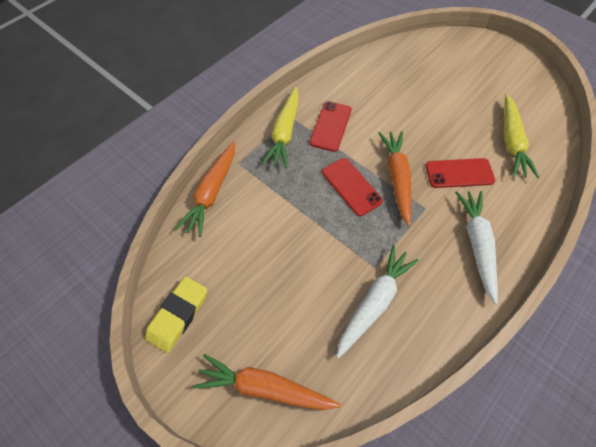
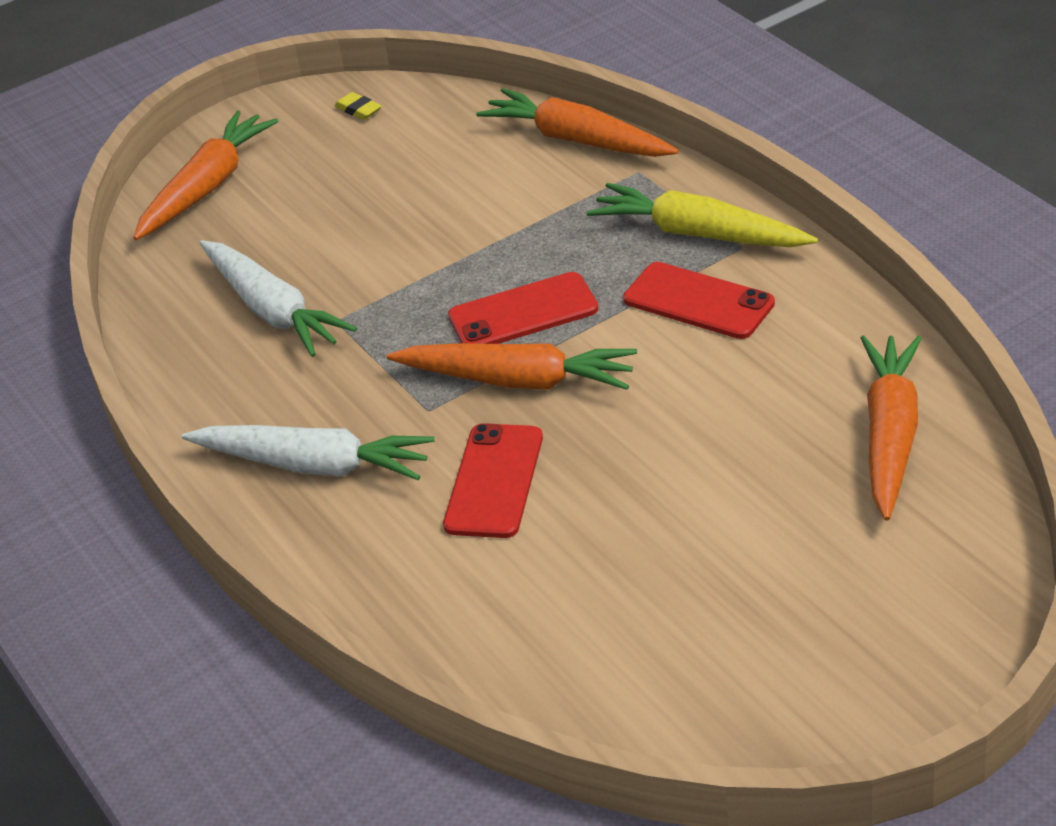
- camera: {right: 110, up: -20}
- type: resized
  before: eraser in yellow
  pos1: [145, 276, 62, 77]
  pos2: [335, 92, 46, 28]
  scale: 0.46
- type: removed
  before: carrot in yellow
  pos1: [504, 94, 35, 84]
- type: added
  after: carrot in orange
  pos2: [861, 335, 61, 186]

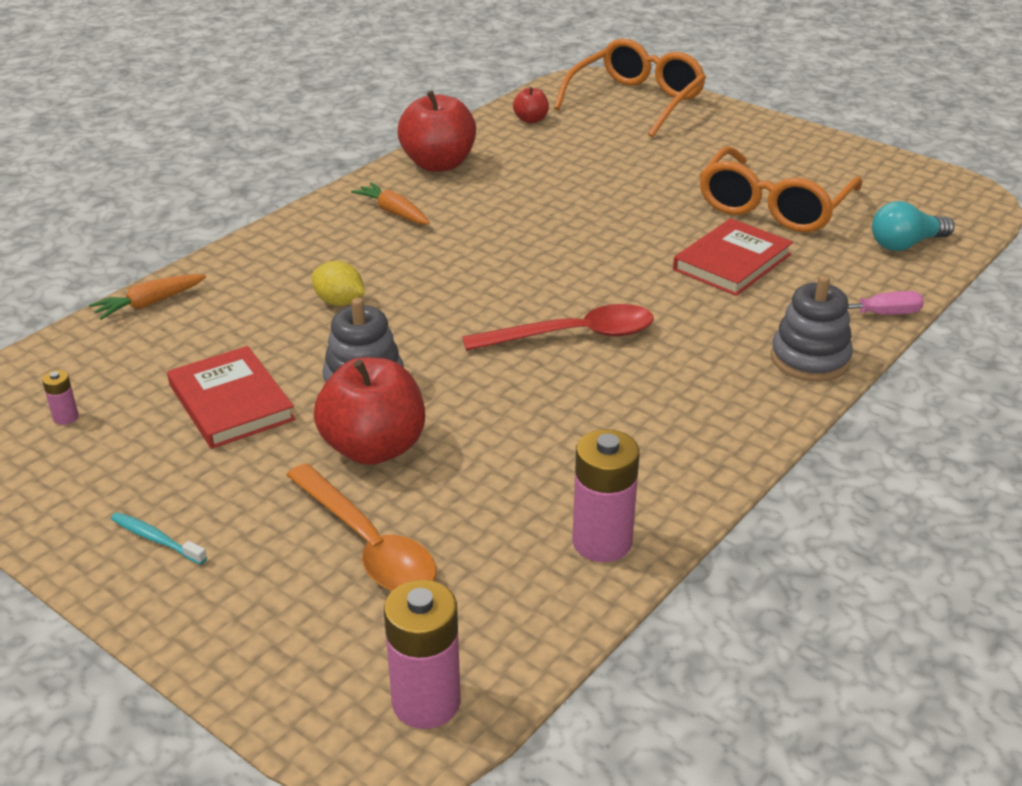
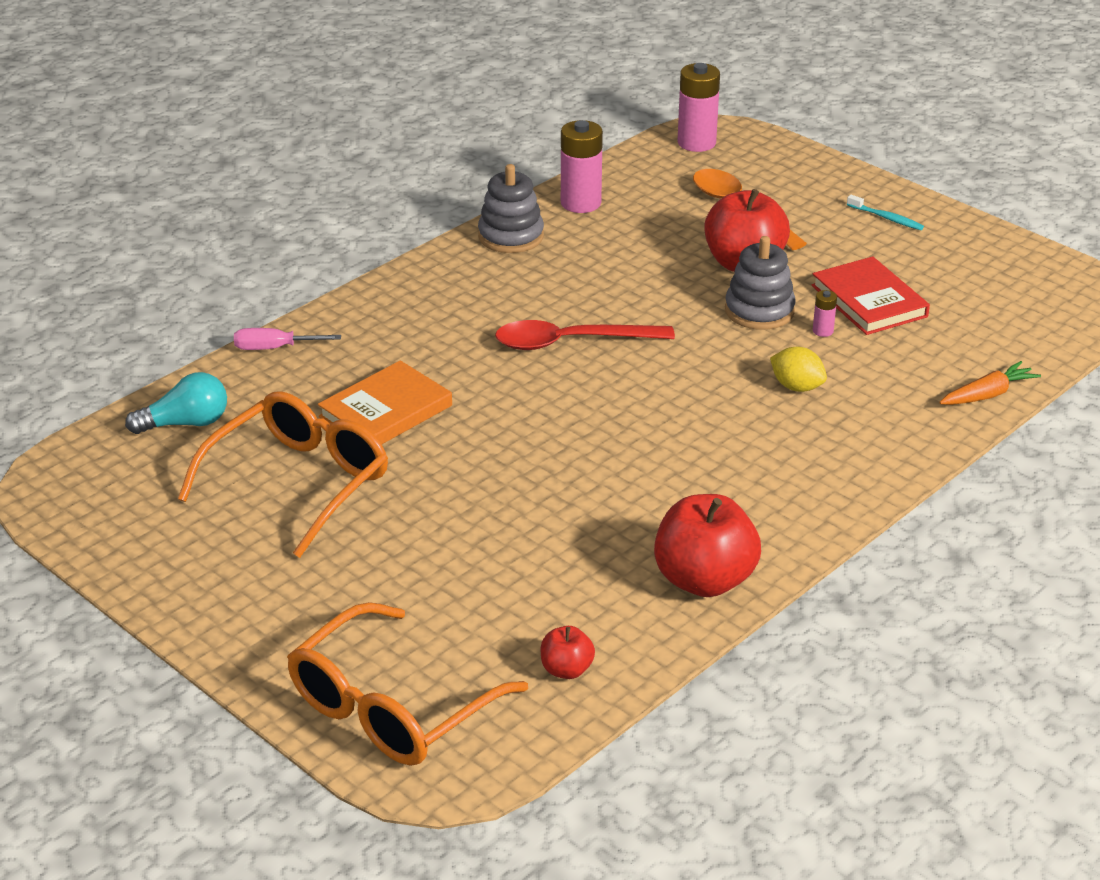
- camera: {right: -175, up: 0}
- type: moved
  before: AA battery in pink
  pos1: [42, 370, 37, 55]
  pos2: [813, 290, 24, 47]
- type: removed
  before: carrot in orange
  pos1: [351, 182, 79, 43]
- type: recoloured
  before: hardback in crimson
  after: hardback in orange
  pos1: [673, 218, 120, 78]
  pos2: [318, 360, 134, 84]
- type: moved
  before: stacking rings in ash-grey
  pos1: [771, 275, 82, 107]
  pos2: [478, 164, 66, 89]

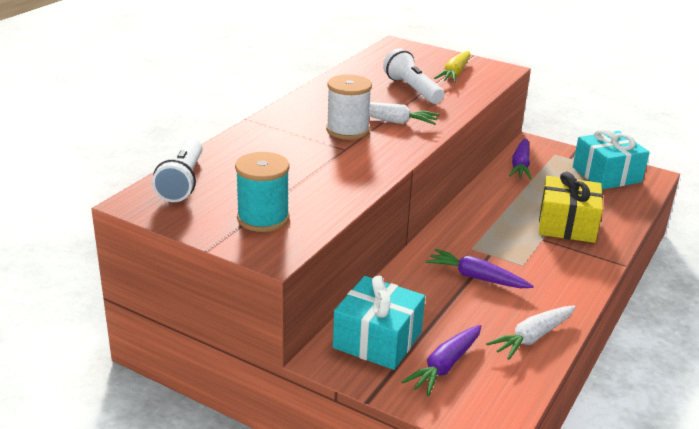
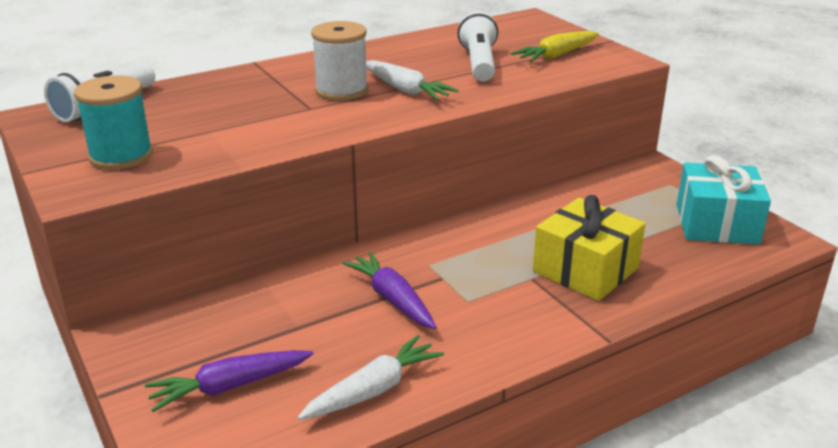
- camera: {right: 30, up: 0}
- type: removed
  before: gift in turquoise
  pos1: [333, 275, 92, 95]
- type: turned
  before: carrot in white
  pos1: [486, 305, 90, 55]
  pos2: [297, 335, 147, 85]
  turn: 150
- type: removed
  before: carrot in purple
  pos1: [509, 138, 23, 42]

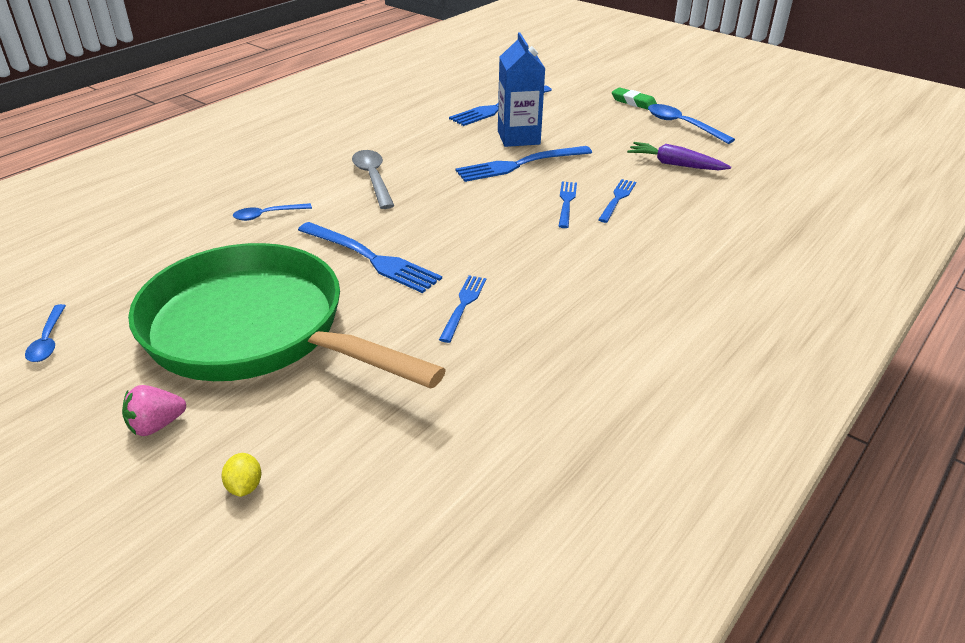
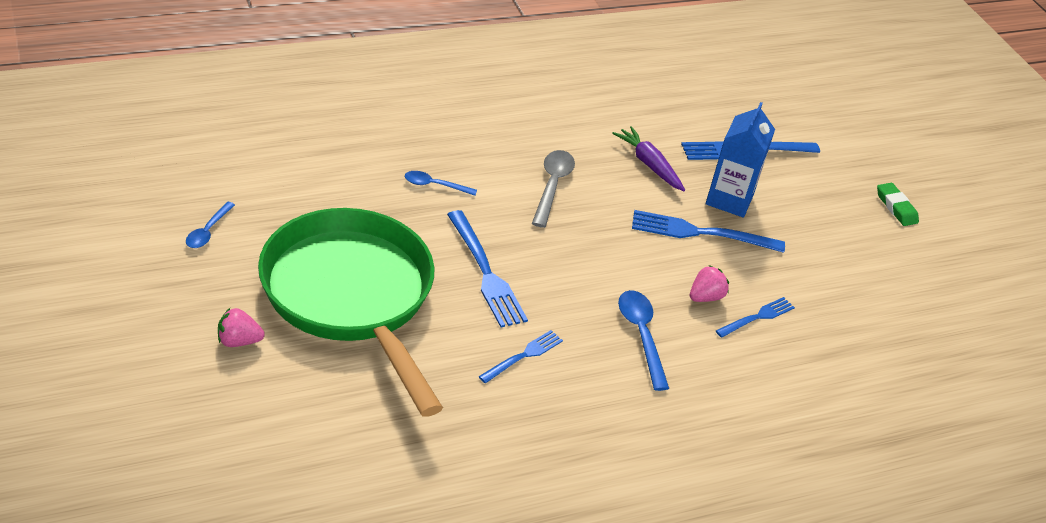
- camera: {right: 25, up: 5}
- type: removed
  before: lemon in yellow
  pos1: [221, 453, 40, 44]
- type: replaced
  before: table fork in blue
  after: strawberry in pink
  pos1: [558, 181, 19, 47]
  pos2: [690, 265, 39, 37]
- type: moved
  before: carrot in purple
  pos1: [627, 142, 104, 28]
  pos2: [612, 126, 73, 65]
- type: moved
  before: tablespoon in blue
  pos1: [648, 104, 87, 40]
  pos2: [618, 290, 51, 101]

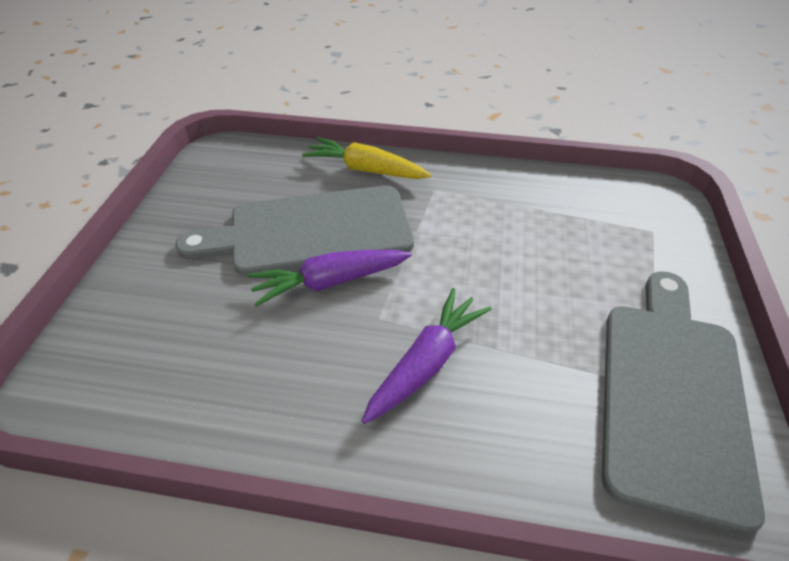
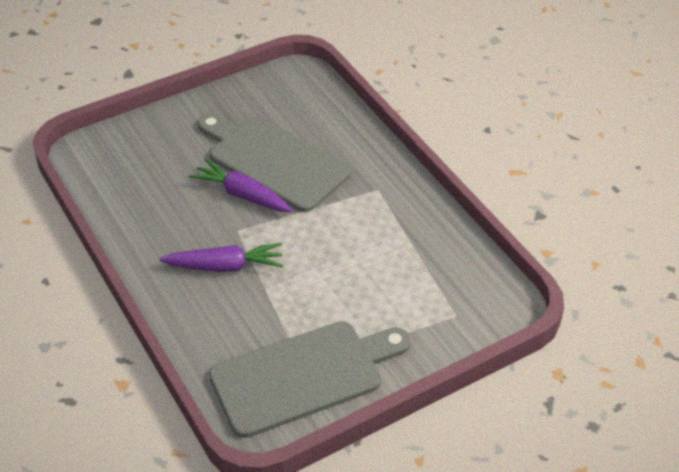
- camera: {right: 50, up: 0}
- type: removed
  before: carrot in yellow
  pos1: [302, 137, 129, 42]

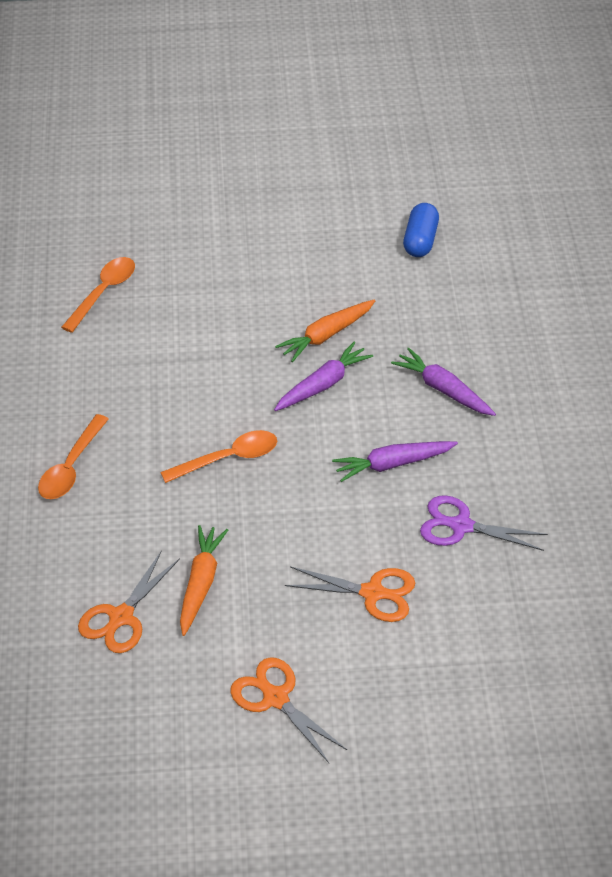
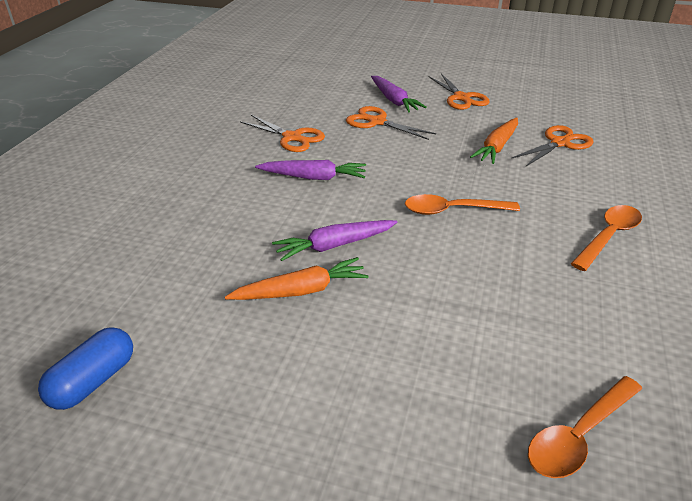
- camera: {right: -160, up: -10}
- type: moved
  before: carrot in purple
  pos1: [391, 348, 105, 68]
  pos2: [371, 76, 56, 36]
- type: recoloured
  before: pair of scissors in purple
  after: pair of scissors in orange
  pos1: [420, 495, 128, 56]
  pos2: [240, 115, 85, 37]

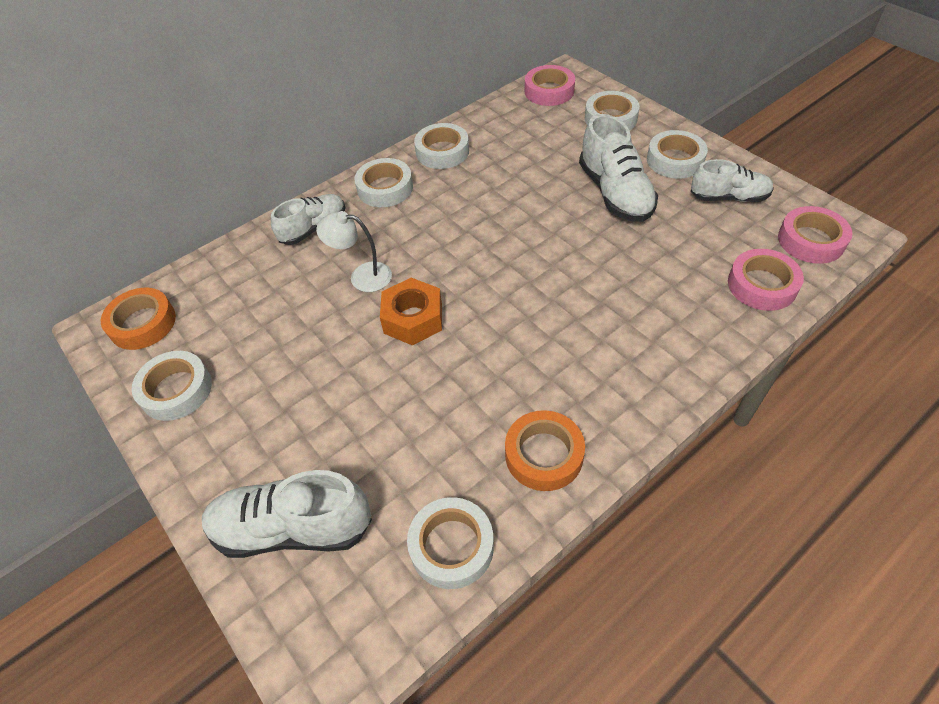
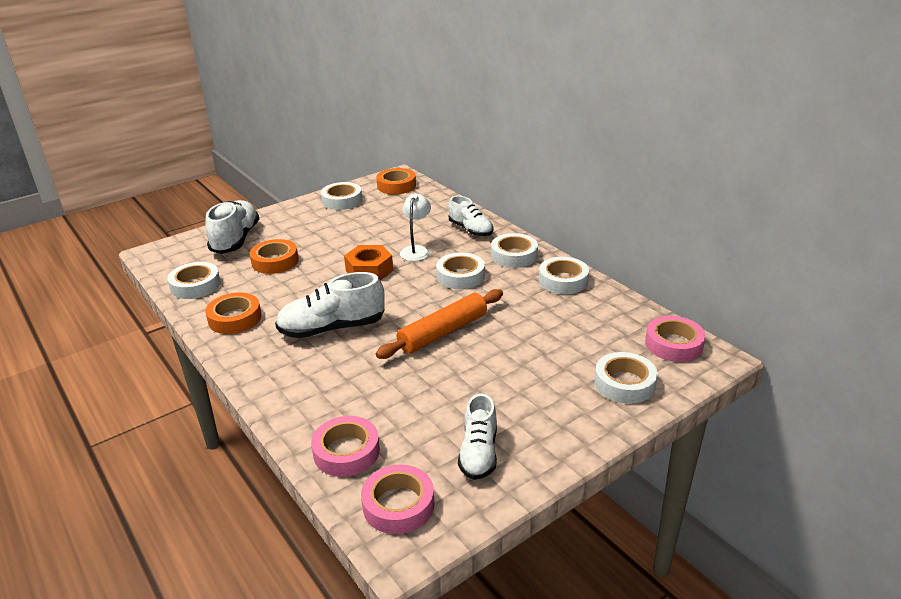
- camera: {right: 90, up: -20}
- type: moved
  before: sneaker in white
  pos1: [579, 114, 79, 108]
  pos2: [275, 272, 110, 66]
- type: moved
  before: roll of tape in white
  pos1: [647, 130, 61, 49]
  pos2: [436, 253, 49, 36]
- type: added
  after: roll of tape in orange
  pos2: [249, 239, 50, 35]
- type: added
  after: dough roller in orange
  pos2: [376, 289, 127, 70]

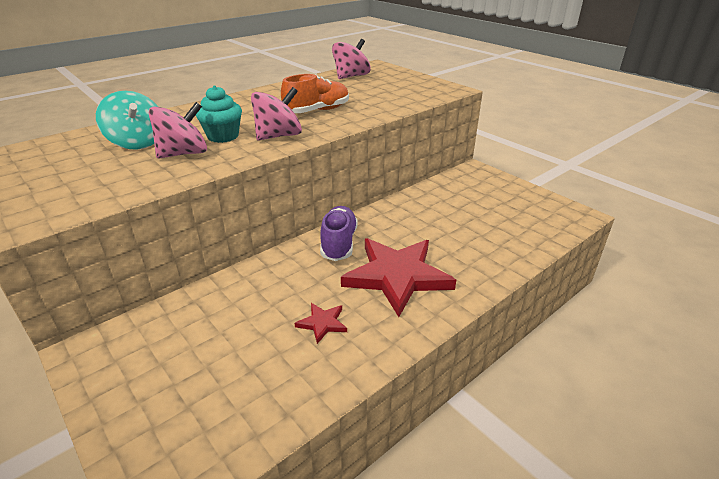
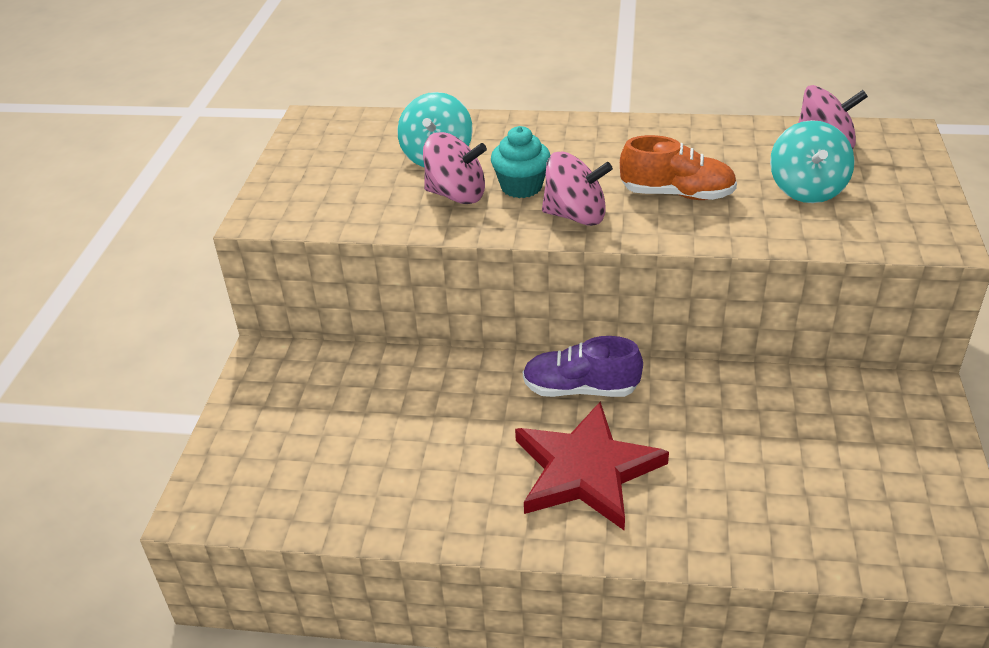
- camera: {right: 50, up: 5}
- type: removed
  before: star in crimson
  pos1: [295, 303, 52, 41]
- type: turned
  before: sneaker in purple
  pos1: [320, 206, 38, 55]
  pos2: [523, 336, 120, 61]
  turn: -135
- type: added
  after: toy top in turquoise
  pos2: [770, 120, 85, 83]

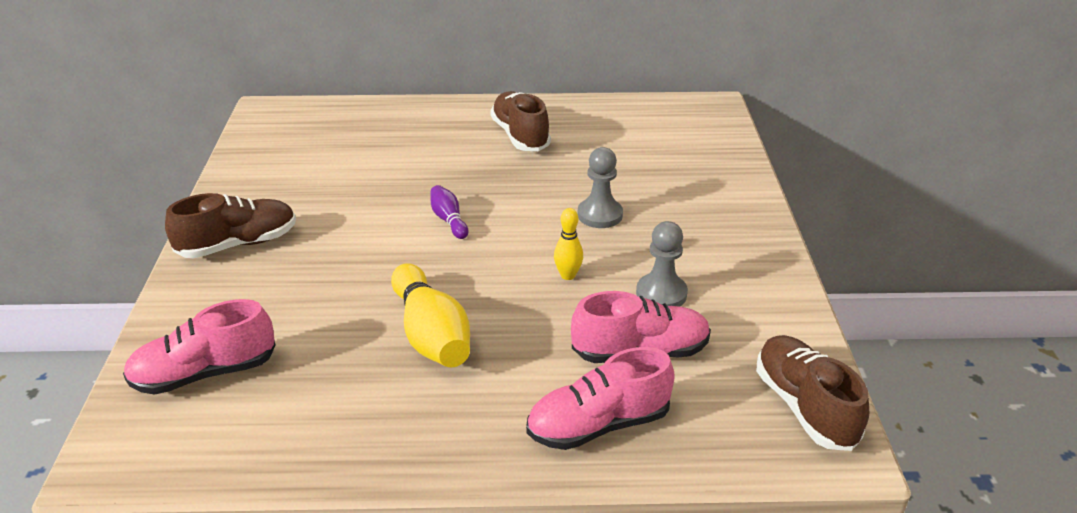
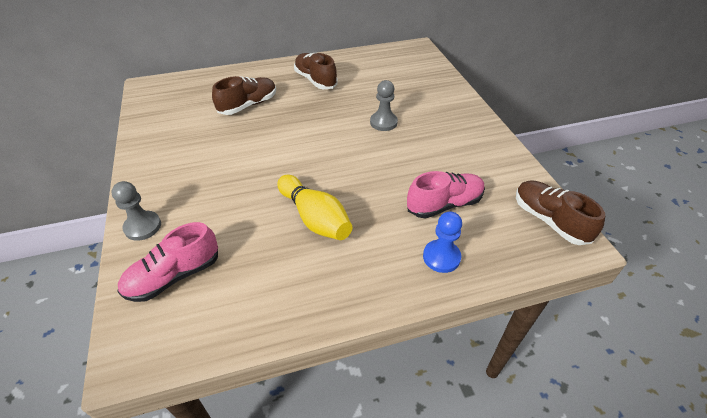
- camera: {right: -15, up: 10}
- type: moved
  before: sneaker in russet
  pos1: [165, 193, 131, 65]
  pos2: [212, 76, 64, 39]
- type: removed
  before: bowling pin in purple
  pos1: [431, 185, 38, 54]
- type: replaced
  before: sneaker in pink
  after: pawn in blue
  pos1: [526, 347, 149, 103]
  pos2: [423, 211, 39, 62]
- type: removed
  before: bowling pin in yellow
  pos1: [554, 208, 29, 72]
- type: moved
  before: pawn in ash-grey
  pos1: [636, 221, 52, 86]
  pos2: [111, 181, 50, 60]

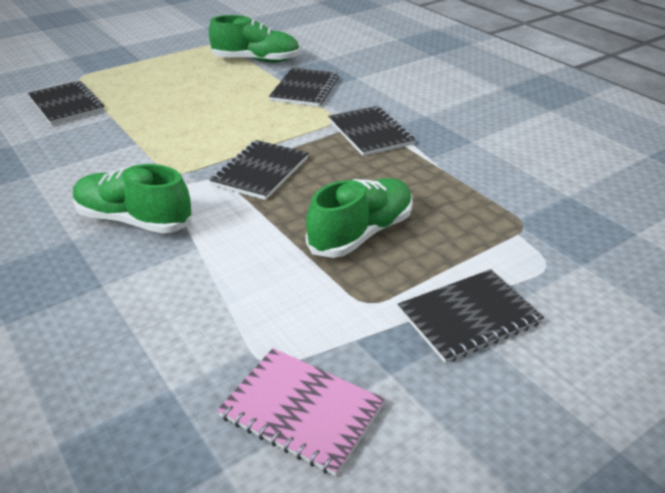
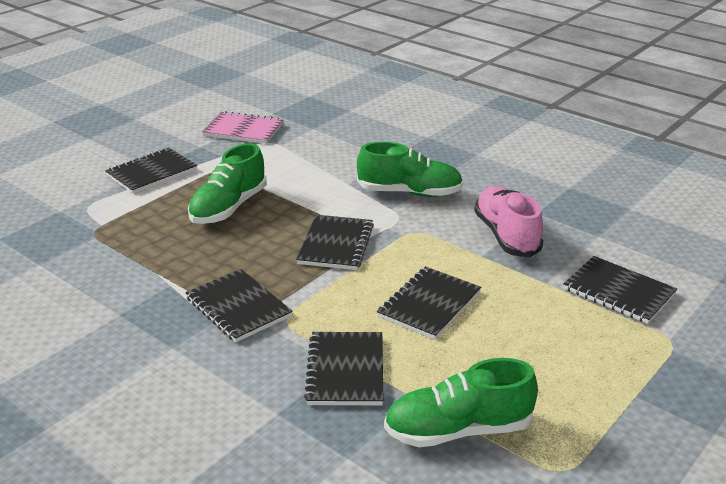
- camera: {right: 165, up: -5}
- type: added
  after: exercise book in black
  pos2: [377, 266, 104, 74]
- type: added
  after: sneaker in pink
  pos2: [474, 186, 69, 71]

